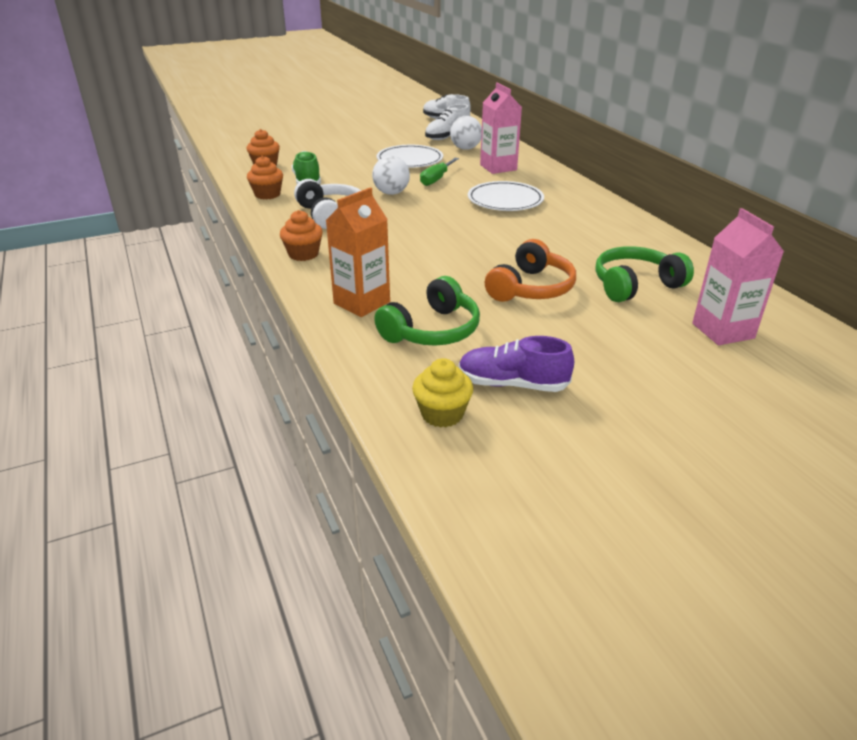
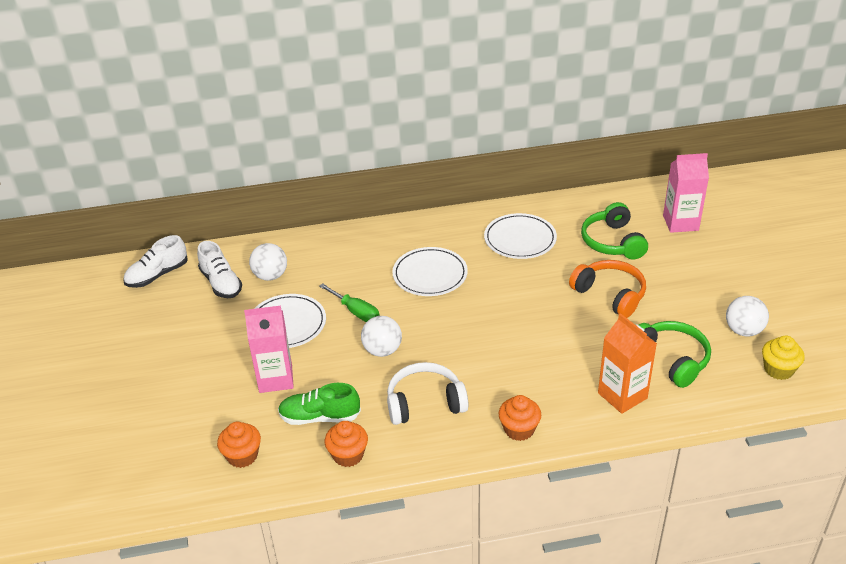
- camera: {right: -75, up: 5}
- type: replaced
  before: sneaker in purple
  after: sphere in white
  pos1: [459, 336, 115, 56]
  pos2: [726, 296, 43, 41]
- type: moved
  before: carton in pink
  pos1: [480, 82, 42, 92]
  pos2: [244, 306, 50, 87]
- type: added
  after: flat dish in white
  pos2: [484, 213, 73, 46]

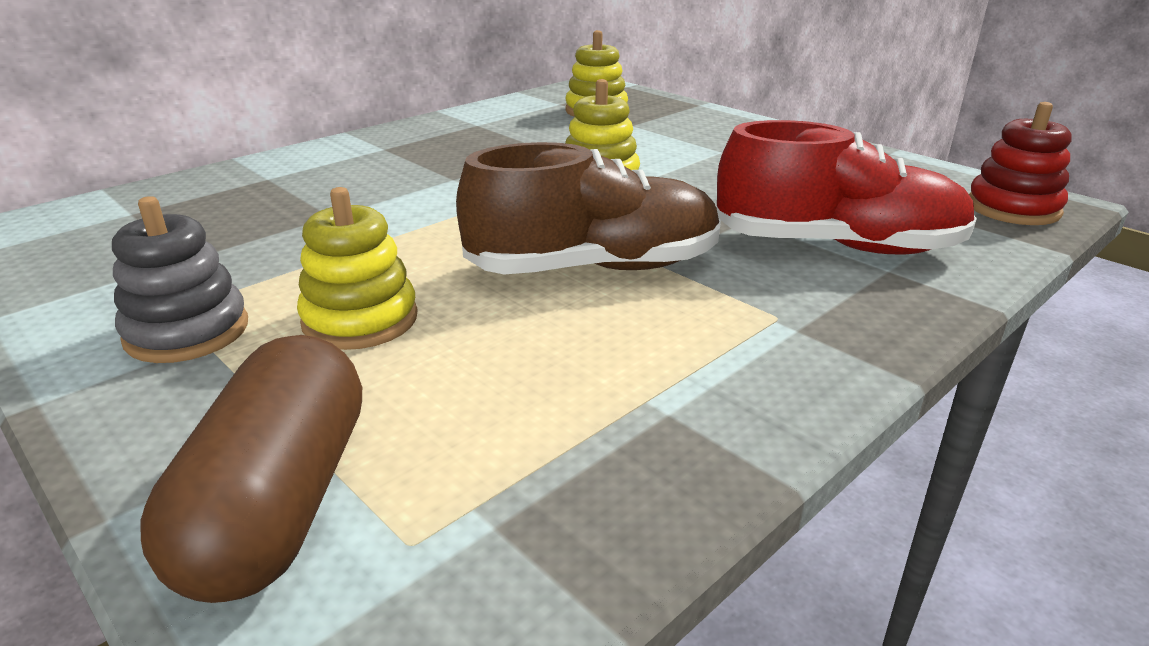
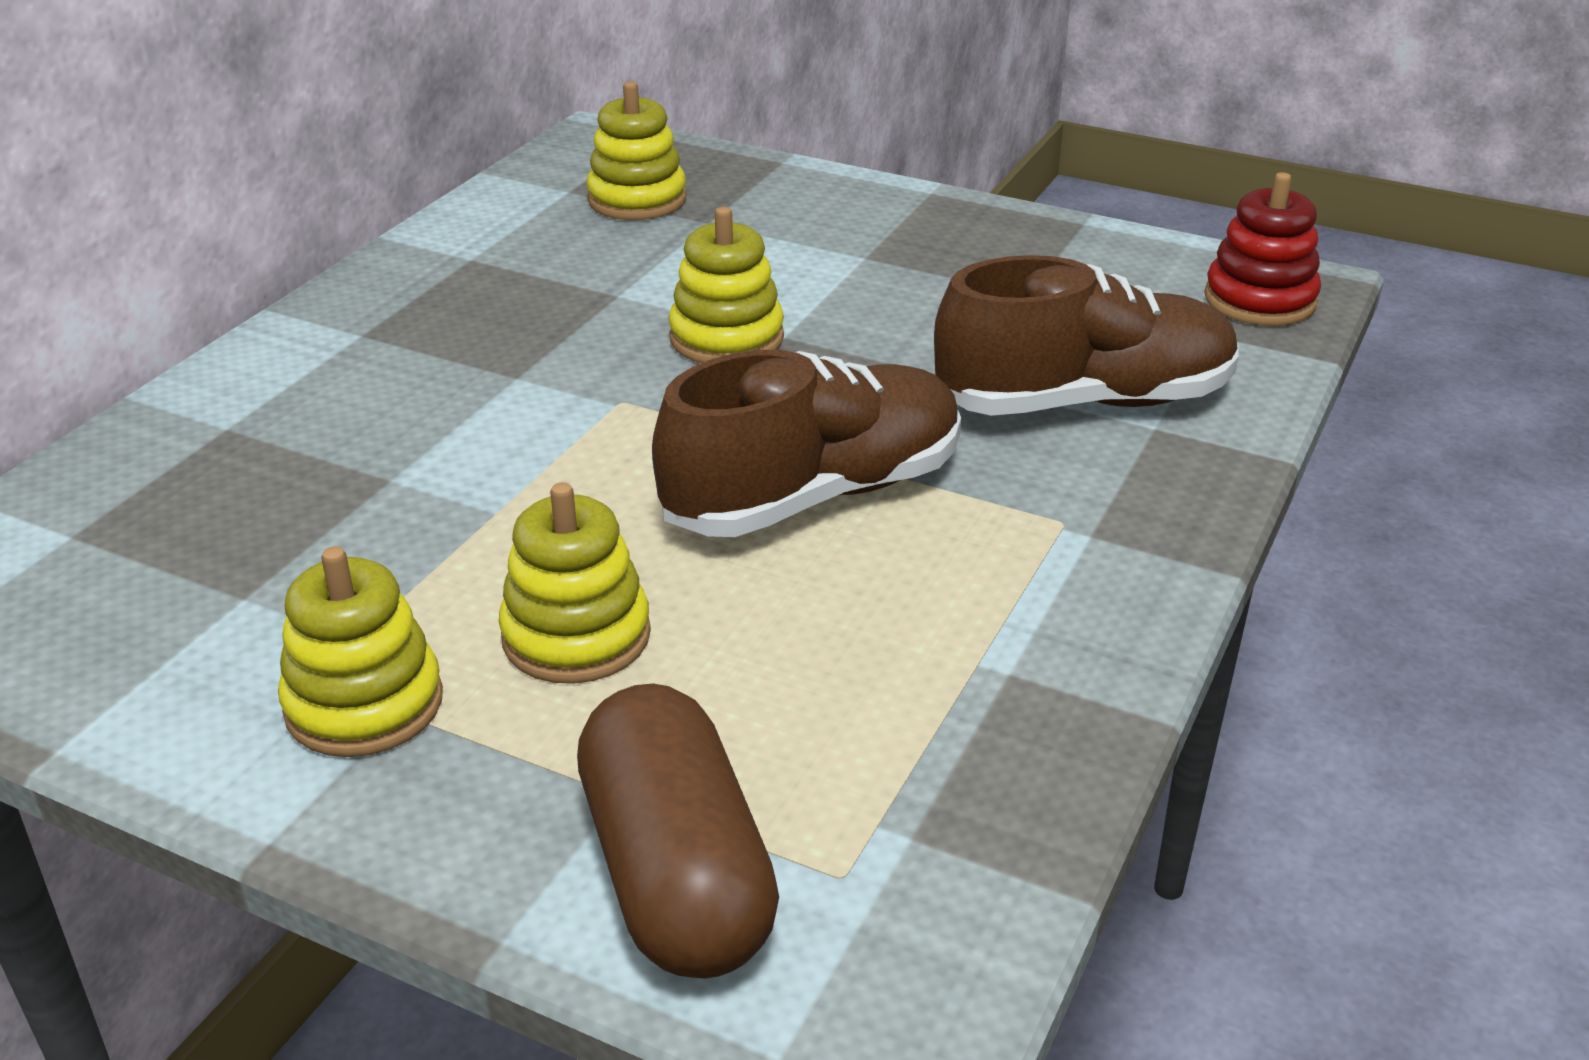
- camera: {right: -20, up: 5}
- type: recoloured
  before: stacking rings in ash-grey
  after: stacking rings in yellow
  pos1: [112, 196, 136, 167]
  pos2: [278, 547, 165, 210]
- type: recoloured
  before: sneaker in crimson
  after: sneaker in russet
  pos1: [717, 120, 260, 134]
  pos2: [934, 255, 305, 161]

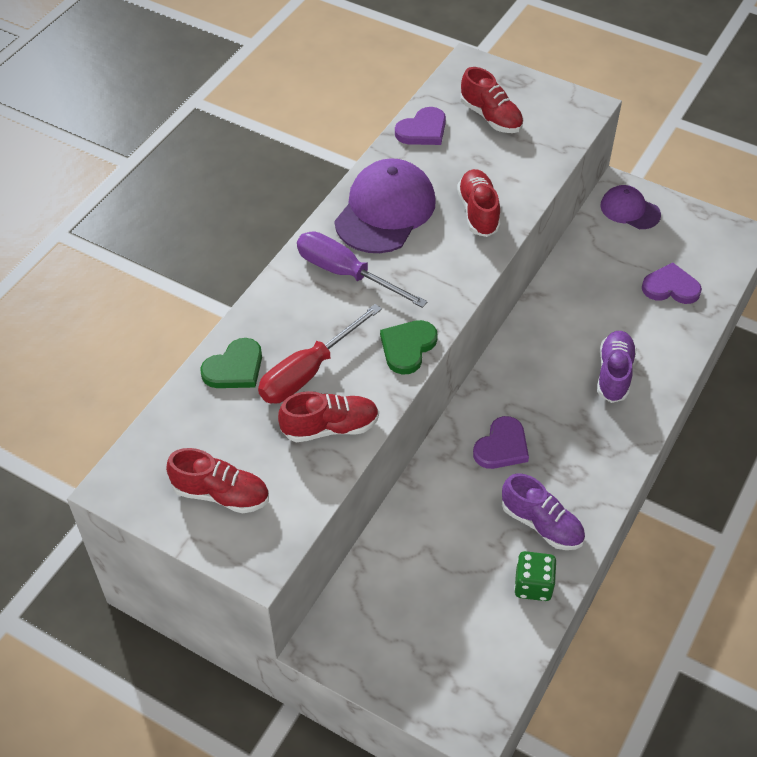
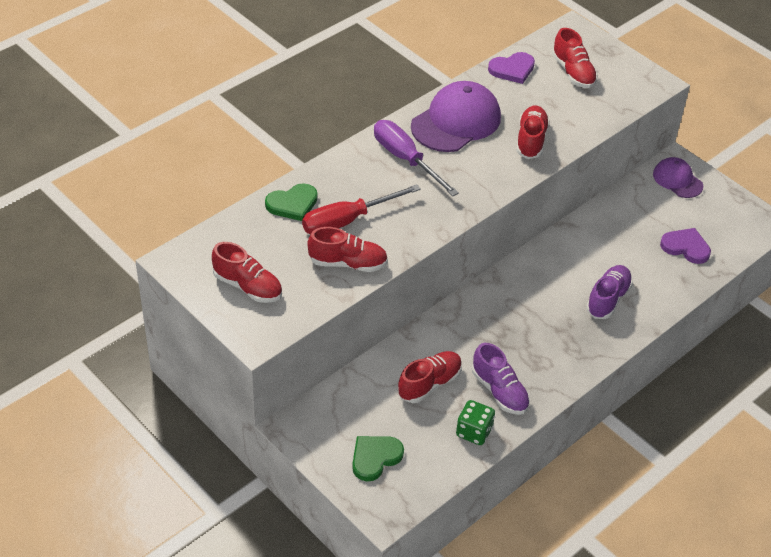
- camera: {right: 15, up: -5}
- type: moved
  before: heart in leaf-green
  pos1: [380, 320, 58, 54]
  pos2: [352, 436, 52, 45]
- type: removed
  before: heart in purple
  pos1: [473, 416, 56, 53]
- type: added
  after: sneaker in crimson
  pos2: [398, 351, 64, 52]

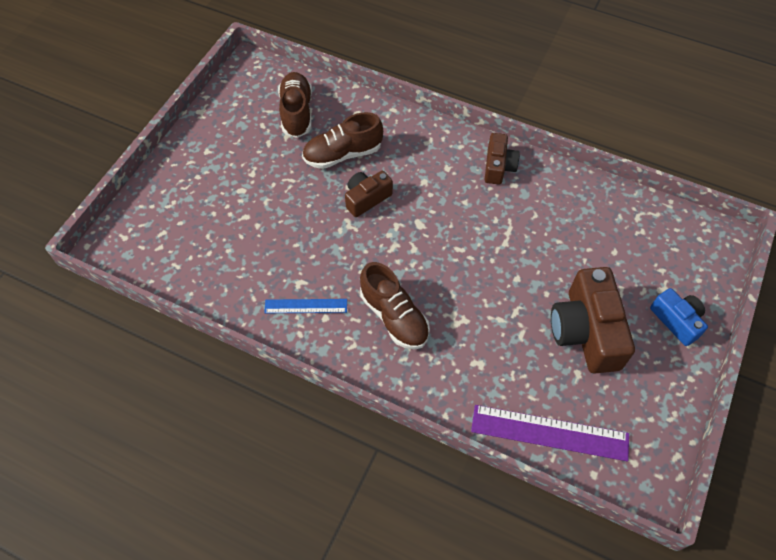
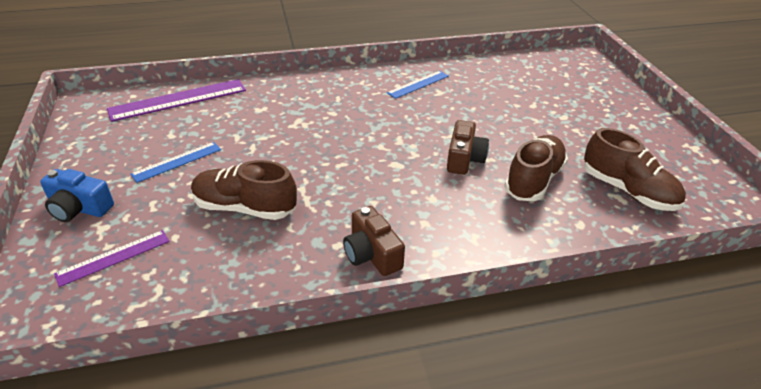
- camera: {right: 140, up: -20}
- type: moved
  before: sneaker in russet
  pos1: [360, 262, 70, 87]
  pos2: [191, 160, 106, 60]
- type: replaced
  before: photo camera in russet
  after: straightedge in blue
  pos1: [551, 267, 84, 107]
  pos2: [130, 142, 91, 41]
- type: added
  after: straightedge in purple
  pos2: [54, 230, 116, 57]

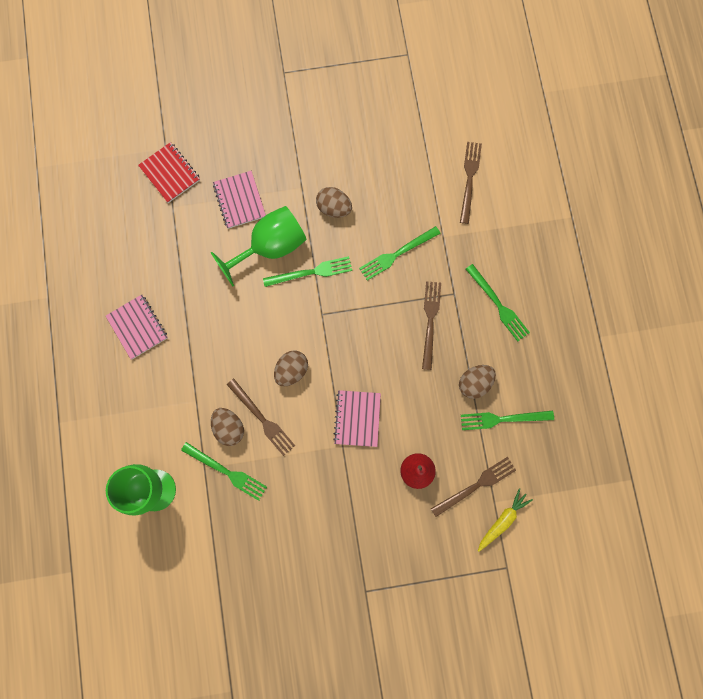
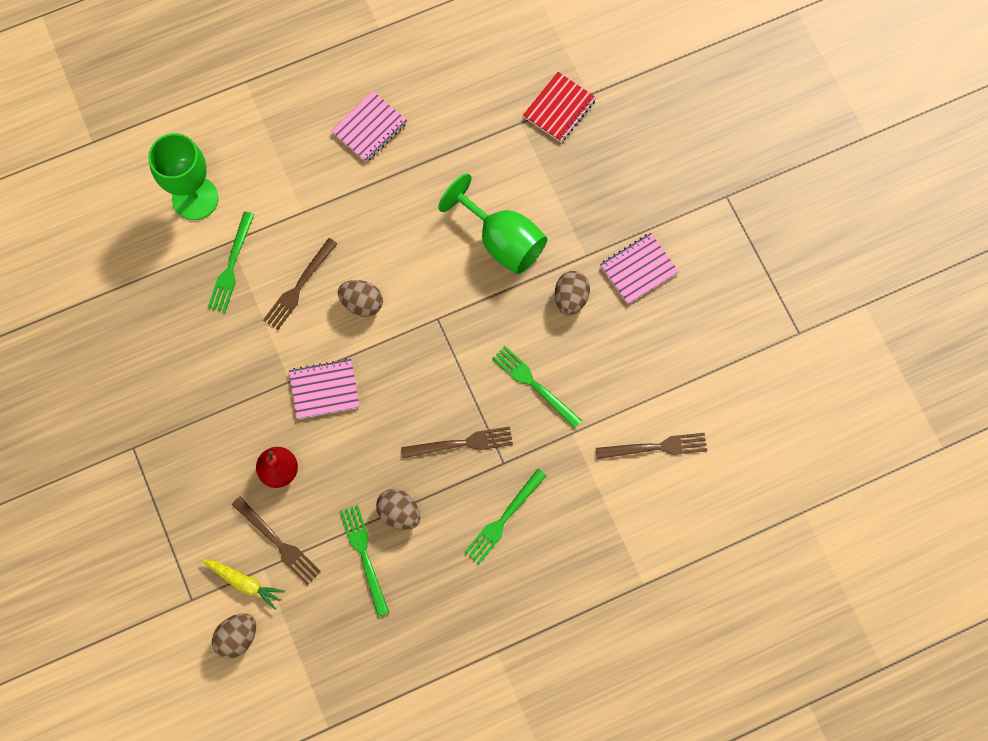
- camera: {right: 75, up: -5}
- type: moved
  before: toy egg in russet
  pos1: [211, 408, 33, 38]
  pos2: [212, 613, 44, 46]
- type: moved
  before: exercise book in pink
  pos1: [213, 171, 53, 58]
  pos2: [600, 233, 79, 71]
- type: removed
  before: table fork in leaf-green
  pos1: [263, 256, 89, 31]

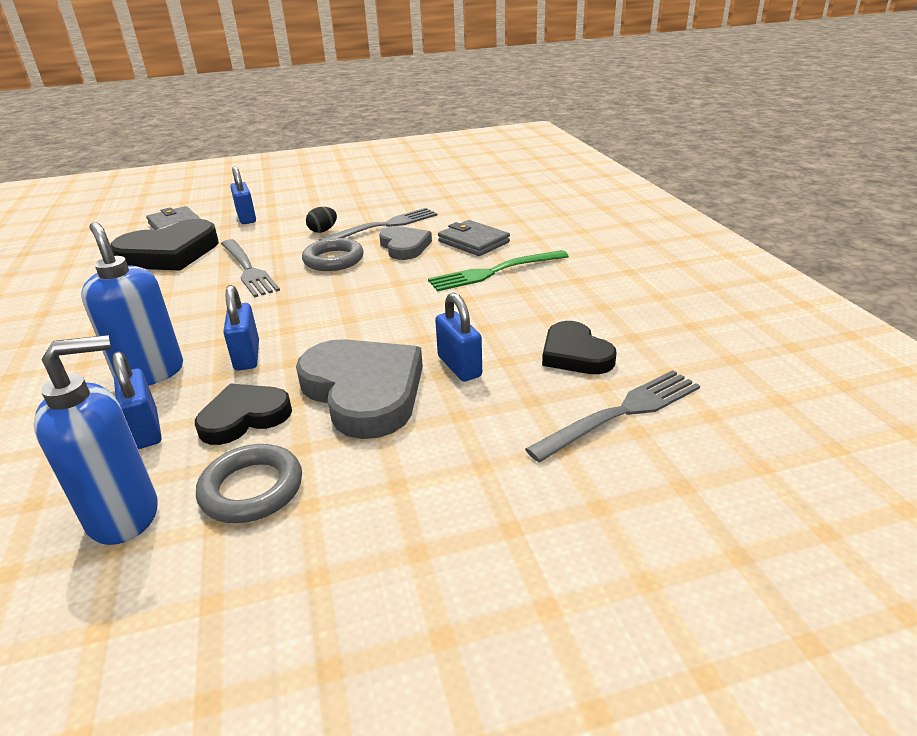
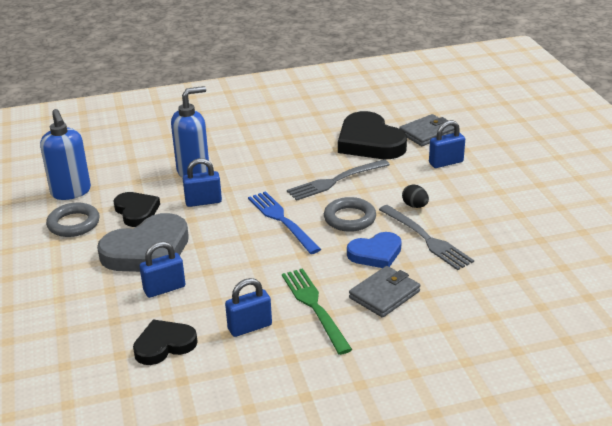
- camera: {right: 90, up: 0}
- type: moved
  before: lock in blue
  pos1: [113, 351, 49, 98]
  pos2: [225, 278, 47, 59]
- type: recoloured
  before: heart in ash-grey
  after: heart in blue
  pos1: [379, 226, 53, 34]
  pos2: [347, 232, 55, 36]
- type: removed
  before: table fork in ash-grey
  pos1: [525, 370, 175, 92]
- type: added
  after: table fork in blue
  pos2: [248, 191, 73, 63]

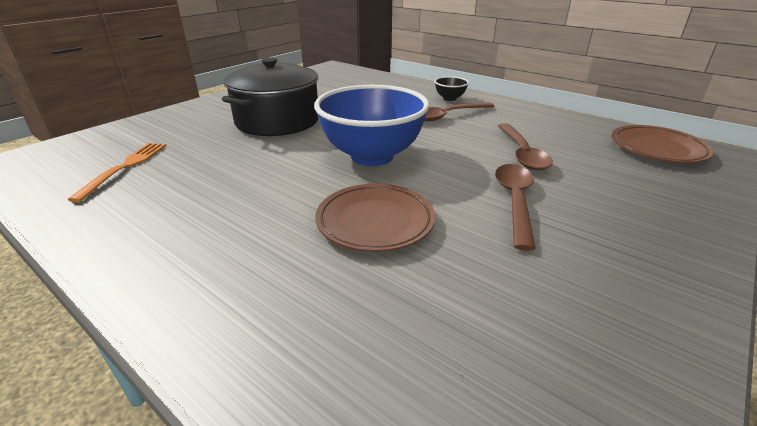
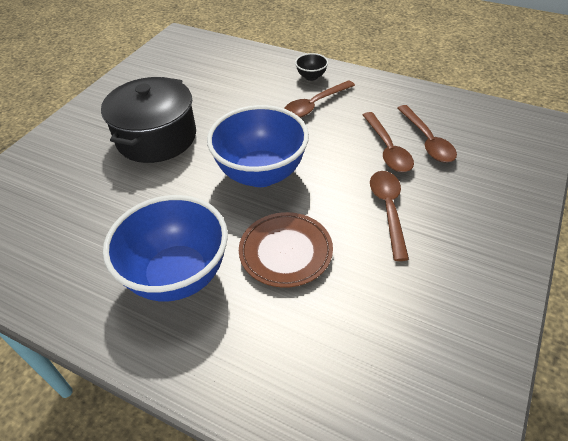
- camera: {right: -10, up: 15}
- type: removed
  before: table fork in orange
  pos1: [68, 143, 98, 59]
- type: removed
  before: flat dish in russet
  pos1: [611, 125, 103, 38]
- type: added
  after: serving bowl in blue
  pos2: [103, 195, 125, 106]
- type: added
  after: tablespoon in russet
  pos2: [397, 105, 60, 58]

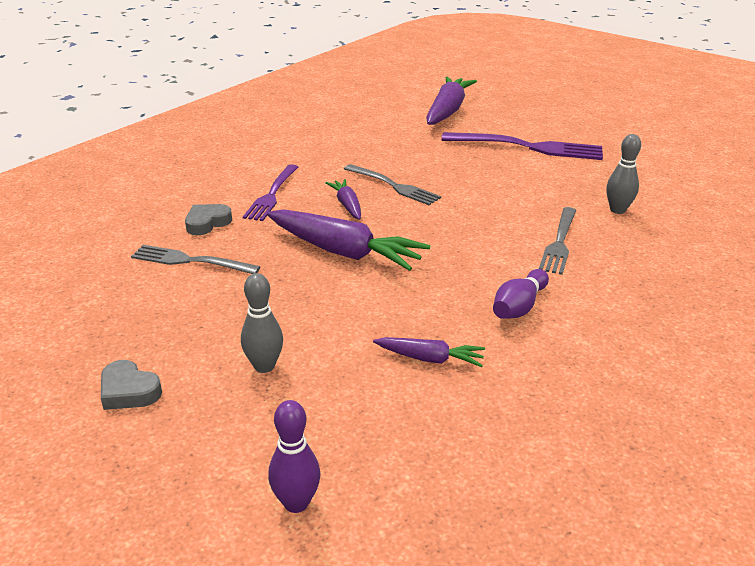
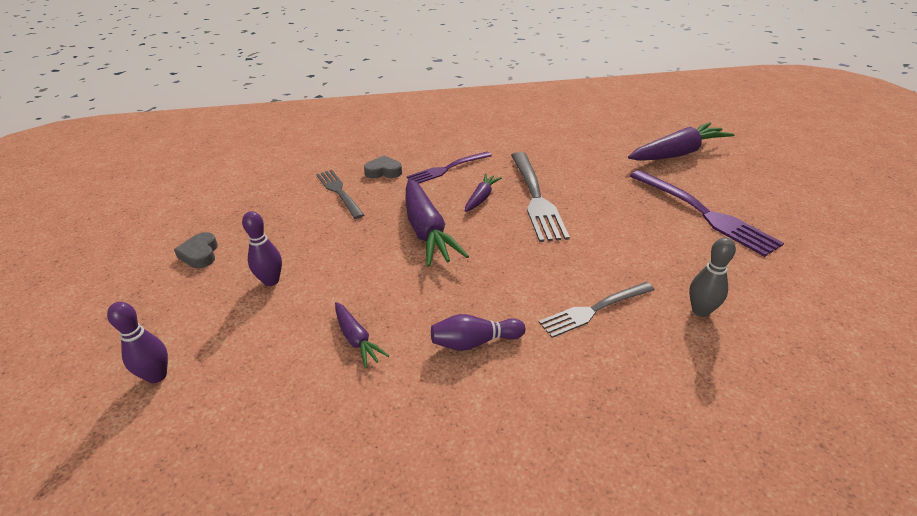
- camera: {right: 45, up: 5}
- type: recoloured
  before: bowling pin in ash-grey
  after: bowling pin in purple
  pos1: [241, 273, 42, 100]
  pos2: [242, 211, 40, 75]
- type: resized
  before: table fork in ash-grey
  pos1: [344, 164, 97, 41]
  pos2: [511, 152, 59, 90]
  scale: 1.56

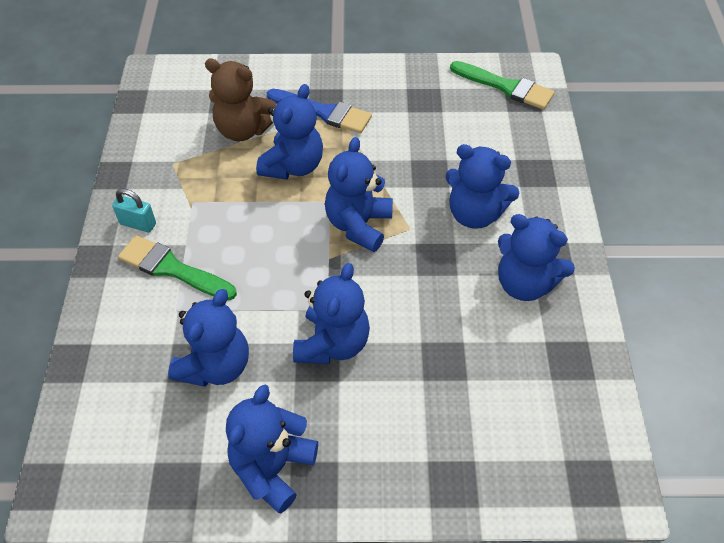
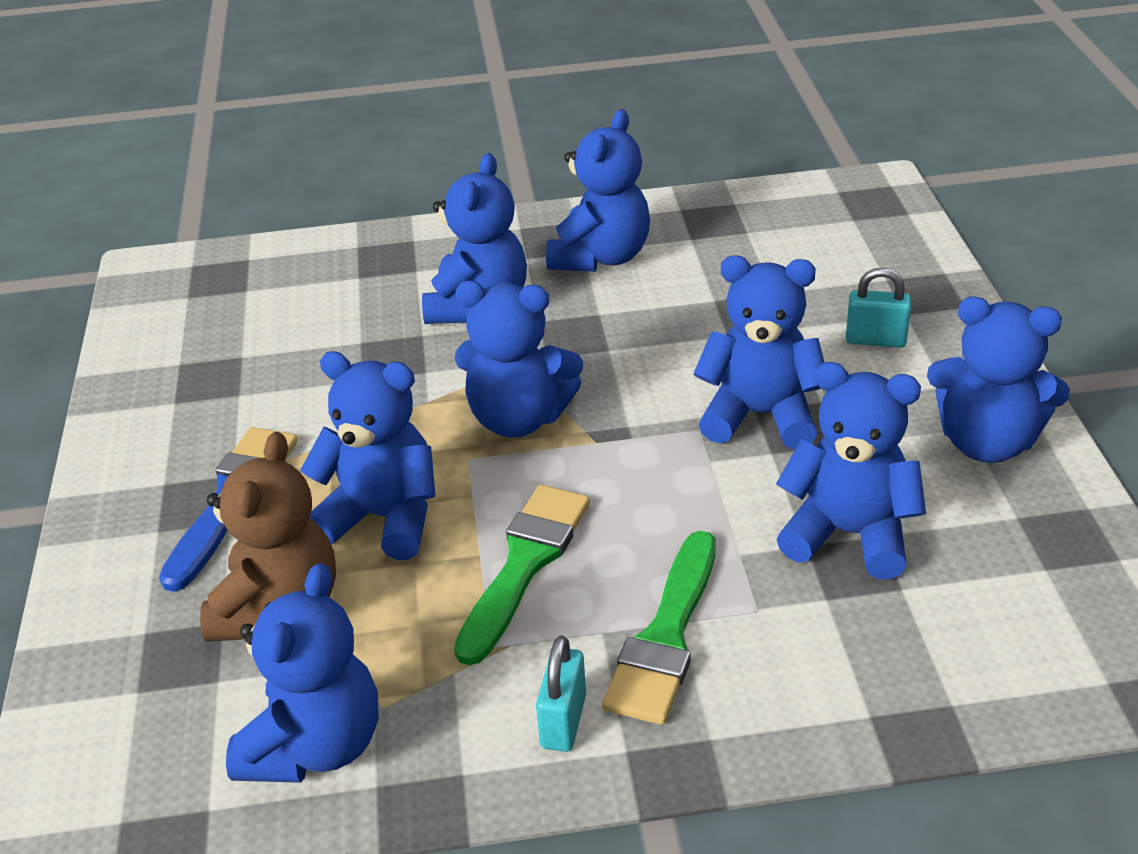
- camera: {right: -95, up: -15}
- type: moved
  before: paint brush in leaf-green
  pos1: [450, 61, 105, 49]
  pos2: [454, 485, 136, 180]
- type: added
  after: teddy in blue
  pos2: [226, 563, 152, 220]
- type: added
  after: lock in turquoise
  pos2: [846, 268, 65, 80]

